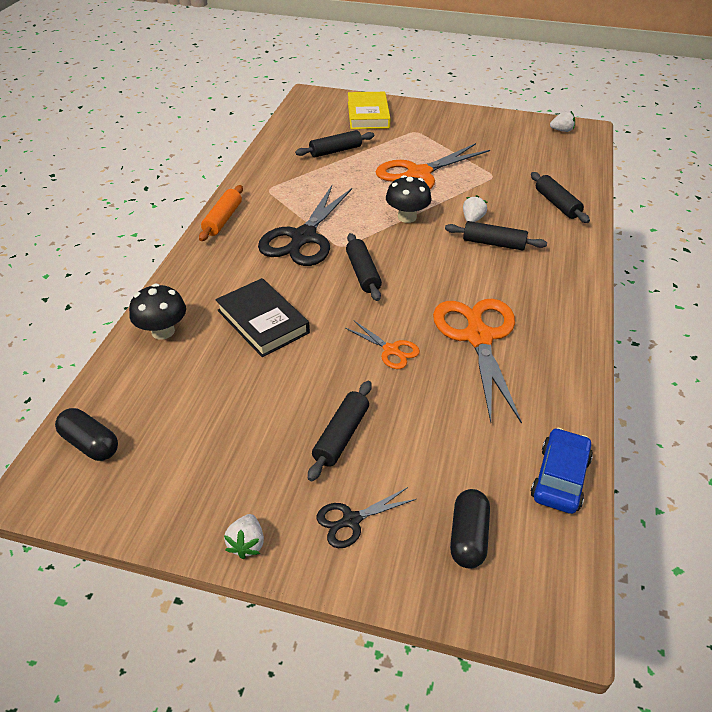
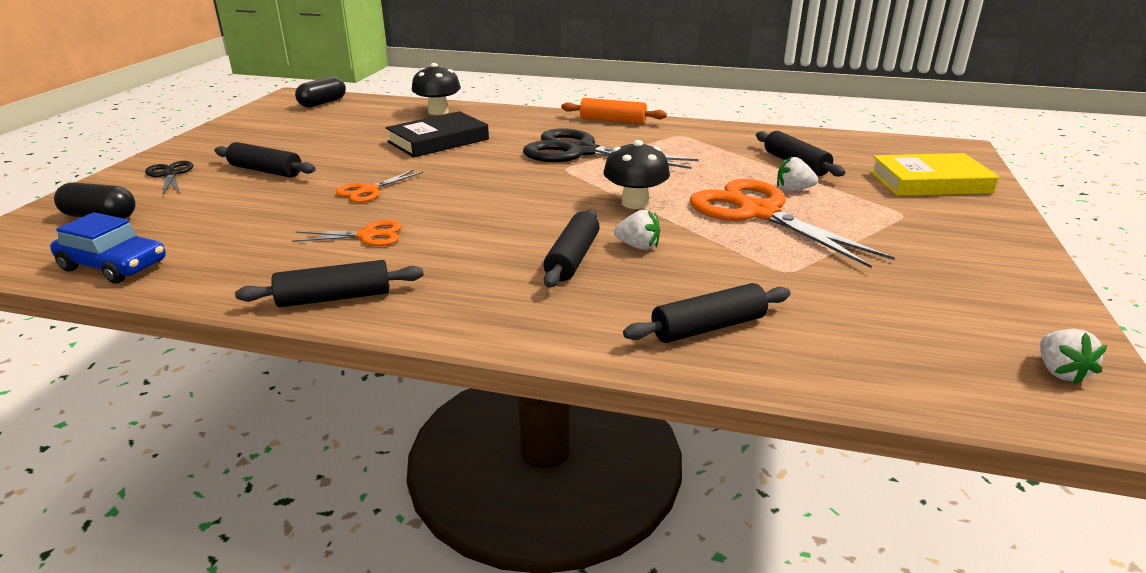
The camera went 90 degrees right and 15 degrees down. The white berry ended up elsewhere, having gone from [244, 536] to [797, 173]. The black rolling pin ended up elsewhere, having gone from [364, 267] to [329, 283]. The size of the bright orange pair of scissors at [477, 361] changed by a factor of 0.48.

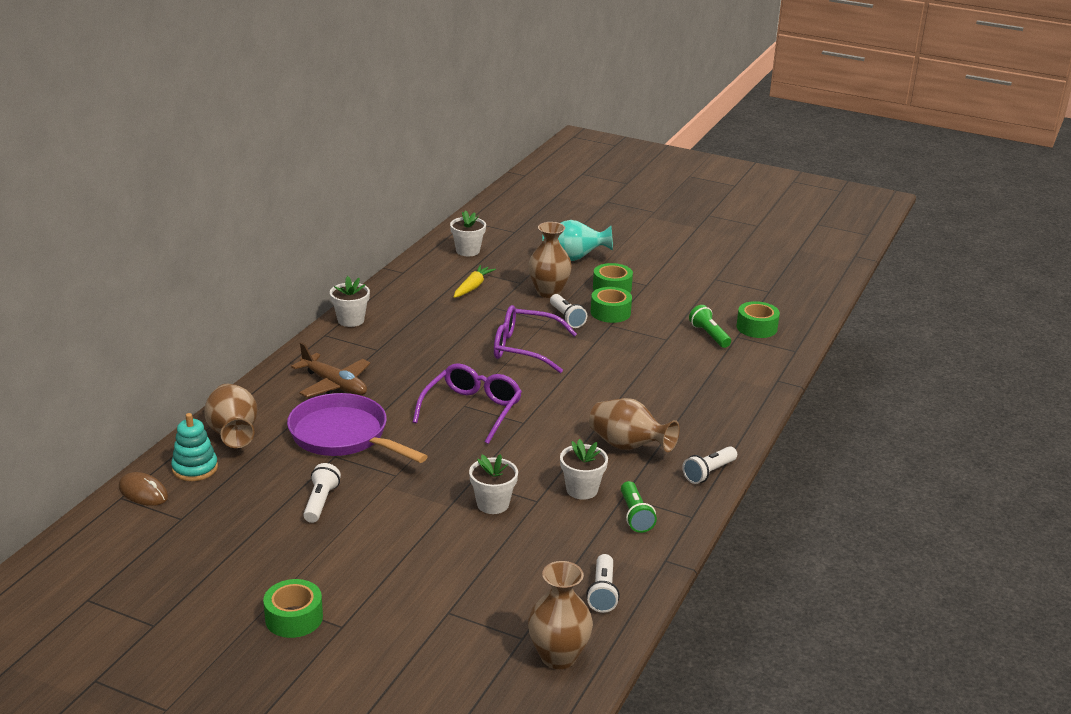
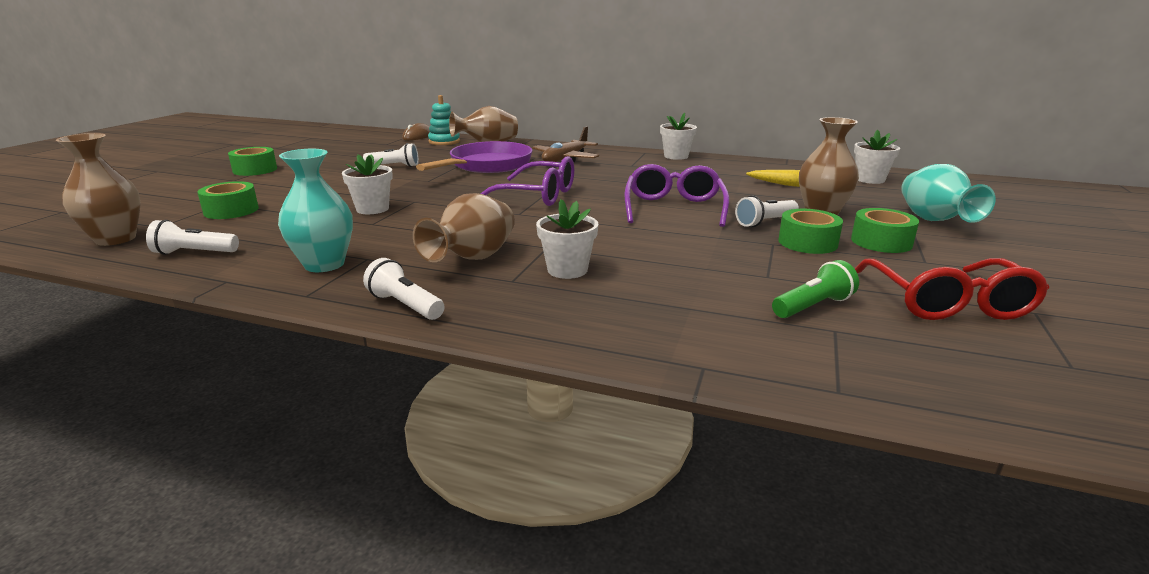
The camera went 85 degrees right and 5 degrees down. The white plant pot ended up elsewhere, having gone from [584, 469] to [567, 239]. Where the green torch stood at [639, 507], the teal vase came to stand at [315, 210]. The green roll of tape ended up elsewhere, having gone from [758, 319] to [228, 200]. The second view gained the crimson spectacles at [952, 289].

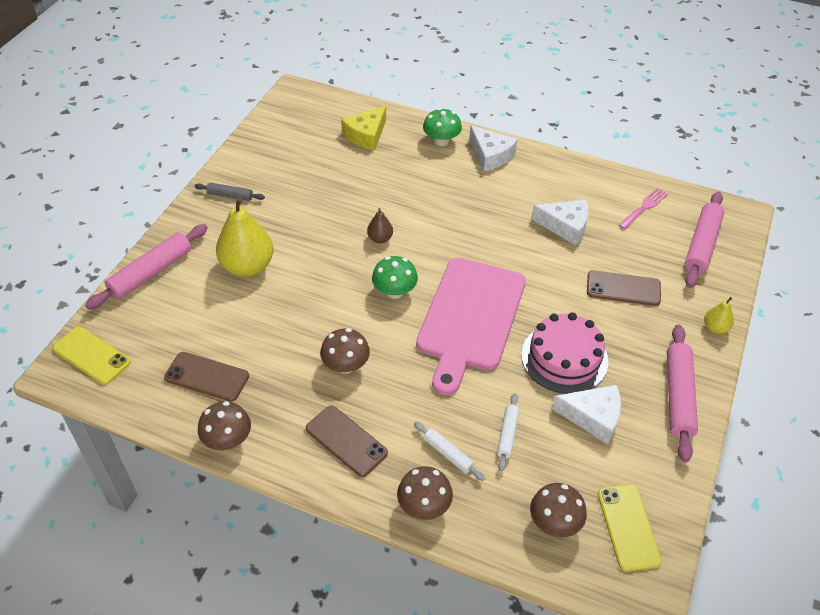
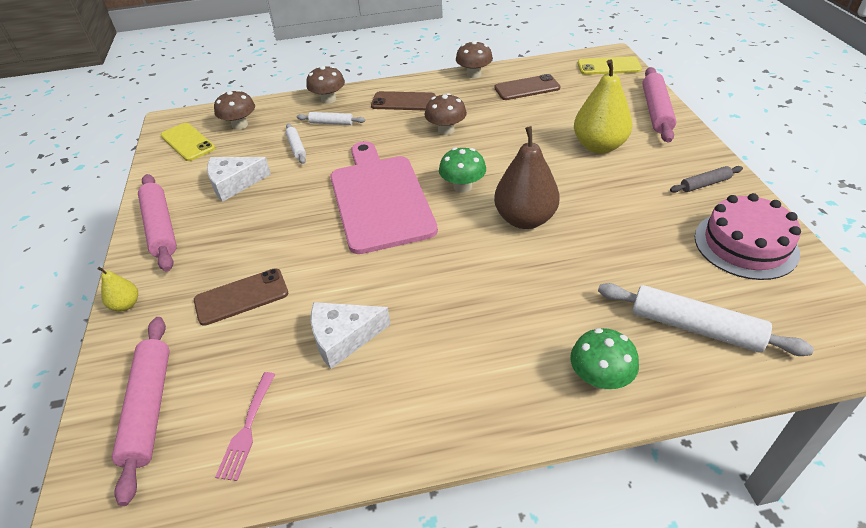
The camera went 150 degrees right and 5 degrees down. Where the golden piece of cheese stood at [363, 128], the white rolling pin came to stand at [706, 319]. The size of the brown pear fruit at [380, 225] changed by a factor of 2.08. The second view lost the white piece of cheese at [493, 148]. The rosy gateau ended up elsewhere, having gone from [564, 353] to [748, 236].

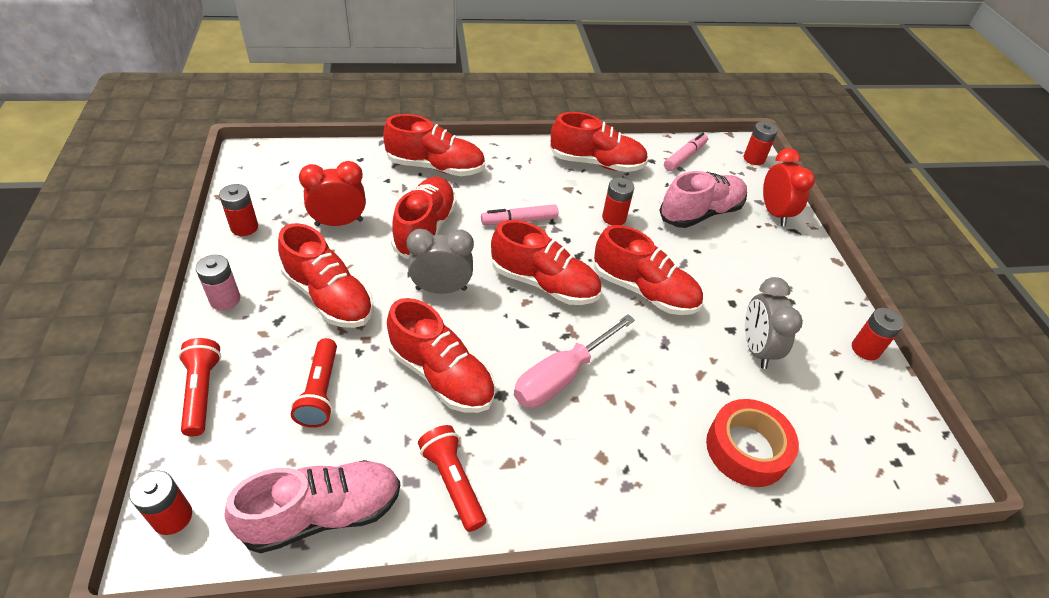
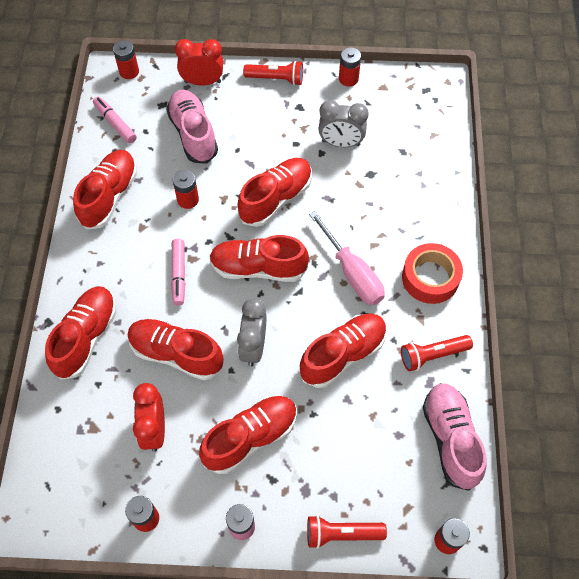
The camera went 75 degrees left and 15 degrees up. The crimson torch ended up elsewhere, having gone from [314, 383] to [273, 73]. The crimson shoe at [546, 262] ended up facing another way, 120 degrees counterclockwise from before. The crimson roll of tape ended up elsewhere, having gone from [752, 443] to [432, 273].

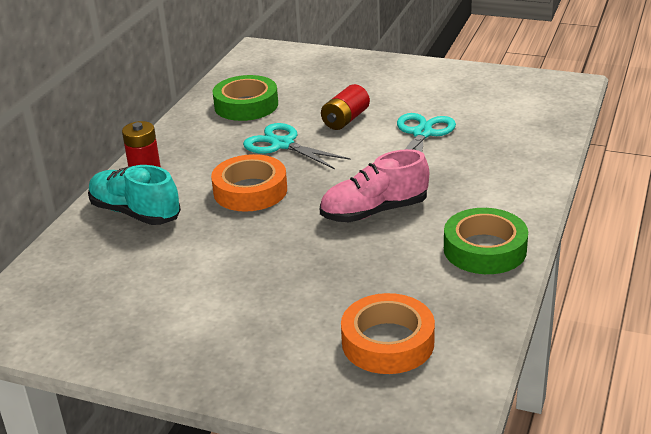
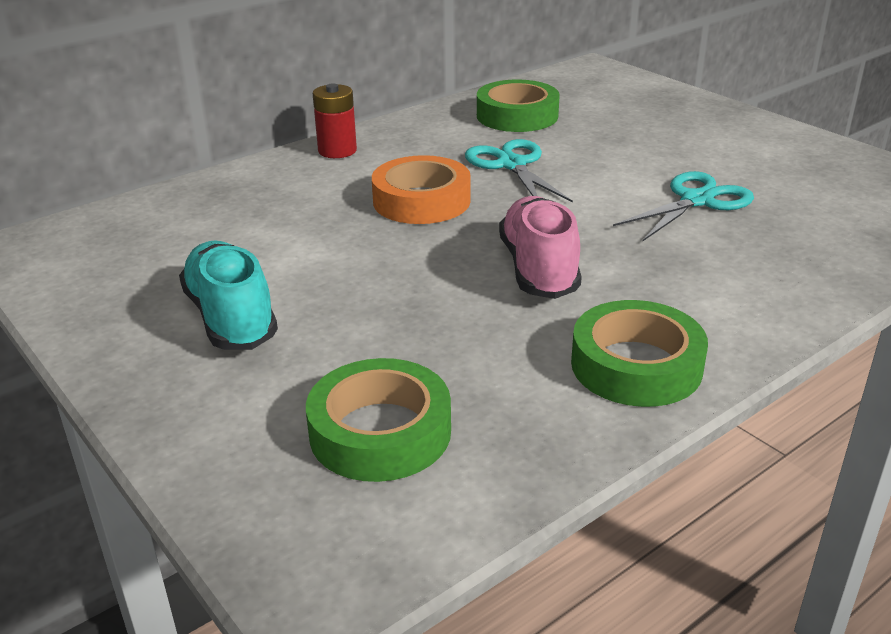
The camera went 30 degrees right and 0 degrees up. The teal shoe ended up elsewhere, having gone from [134, 195] to [228, 295]. The rosy shoe at [374, 185] ended up facing another way, 75 degrees clockwise from before. The second view lost the crimson battery at [345, 107]. What was the bright orange roll of tape at [388, 333] turned into the green roll of tape at [378, 420].

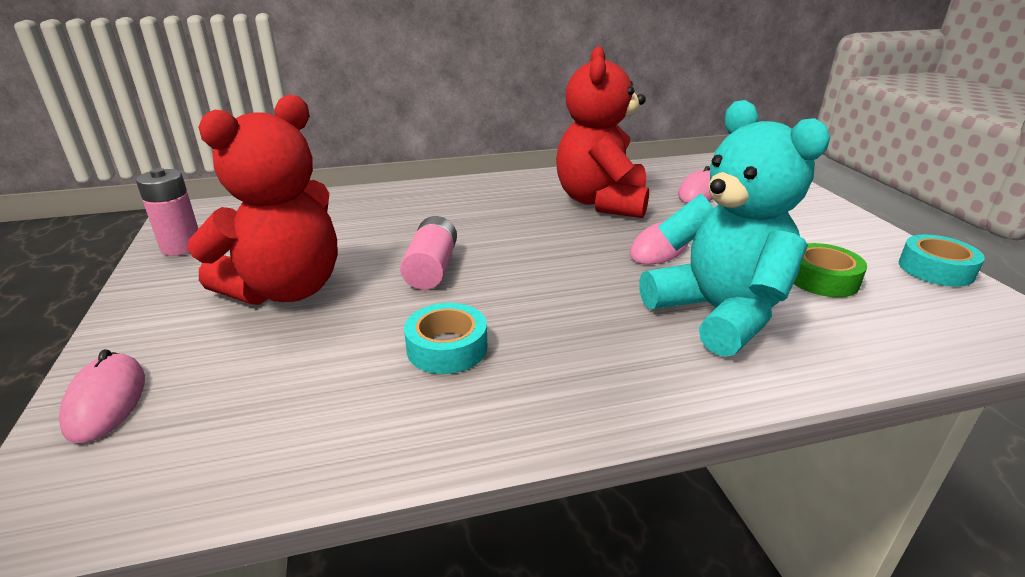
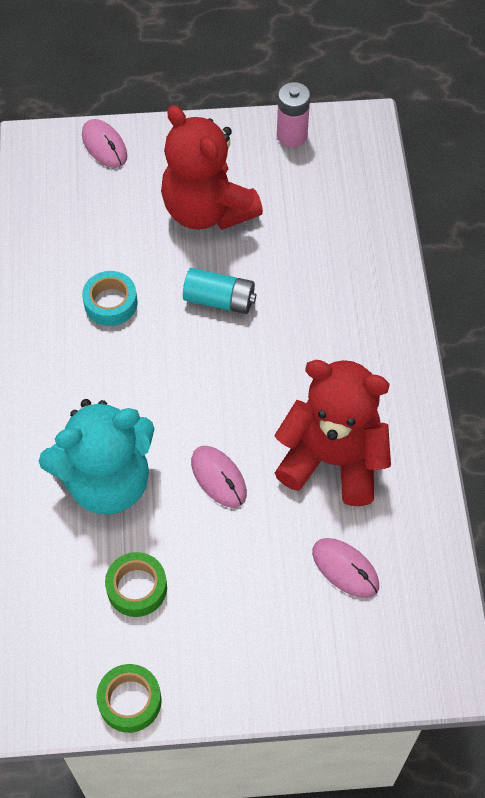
The camera went 100 degrees right and 30 degrees up. The rosy PC mouse at [102, 396] ended up facing another way, 60 degrees clockwise from before. What was the rosy battery at [428, 253] turned into the teal battery at [219, 291]. What was the teal roll of tape at [941, 261] turned into the green roll of tape at [129, 698].

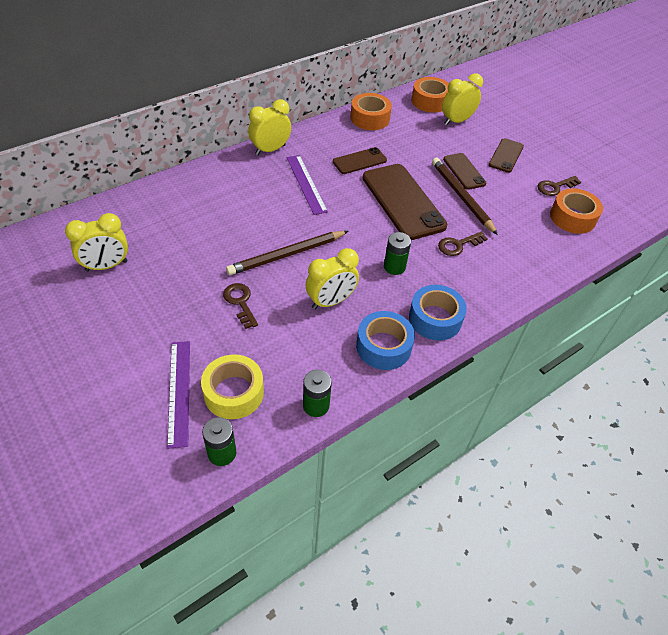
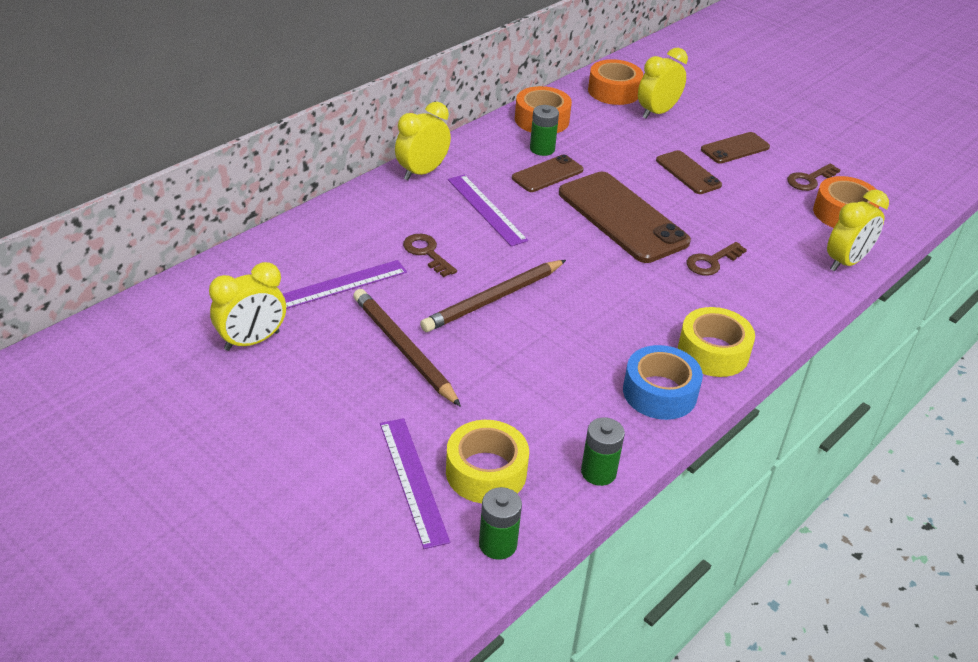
The camera went 10 degrees left and 10 degrees down. The brown key ended up elsewhere, having gone from [240, 306] to [430, 255]. The golden clock ended up elsewhere, having gone from [332, 278] to [858, 230]. The green battery ended up elsewhere, having gone from [397, 253] to [544, 130]. What was the cobalt roll of tape at [438, 313] turned into the golden roll of tape at [716, 342]. The brown pencil ended up elsewhere, having gone from [465, 196] to [407, 348]. The brown mobile phone at [506, 155] ended up facing another way, 45 degrees clockwise from before. The second view gained the royal purple measuring stick at [345, 284].

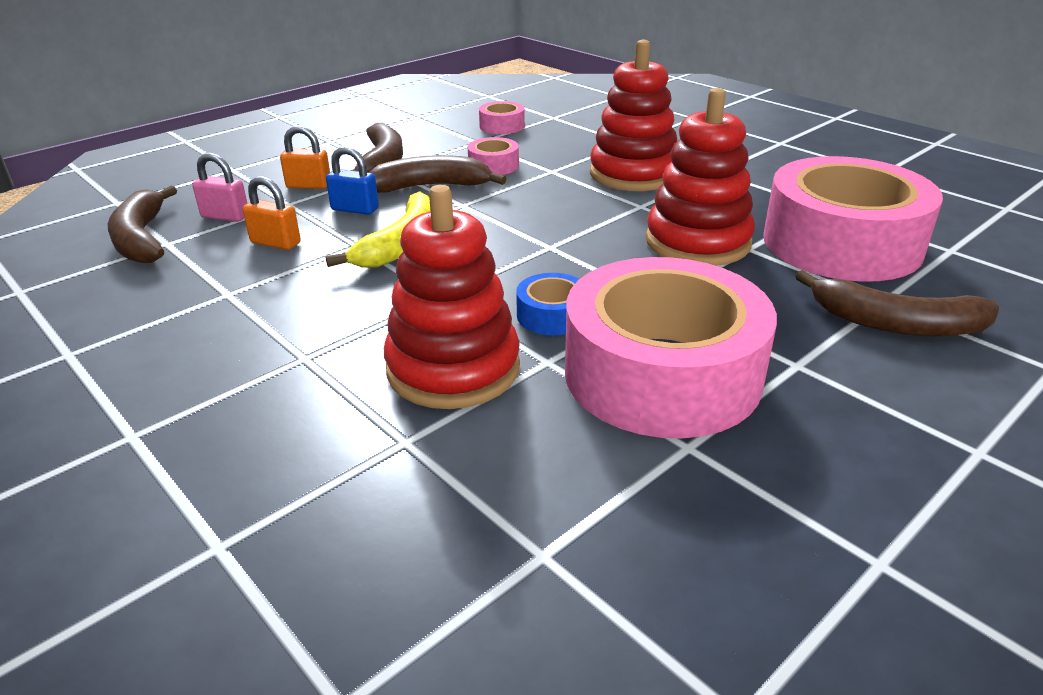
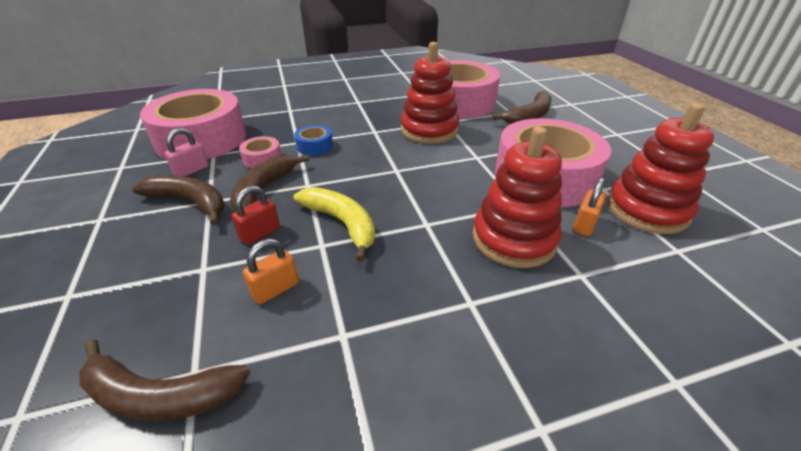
The camera went 65 degrees left and 5 degrees up. The rosy small lock ended up elsewhere, having gone from [219, 187] to [187, 152]. The bright orange small lock ended up elsewhere, having gone from [305, 157] to [589, 206]. What was the cobalt small lock at [352, 180] turned into the crimson small lock at [256, 215]. The size of the rosy roll of tape at [502, 117] changed by a factor of 2.45. The cobalt roll of tape ended up elsewhere, having gone from [547, 304] to [313, 140]. The crimson stacking rings ended up elsewhere, having gone from [633, 115] to [660, 168].

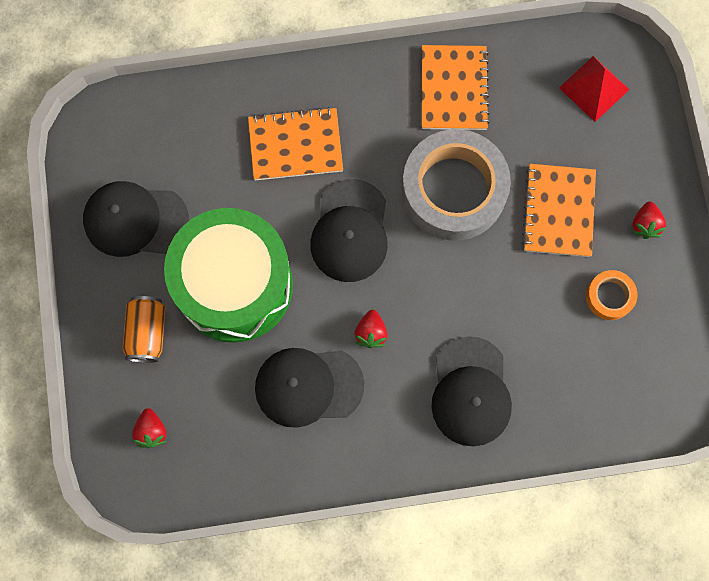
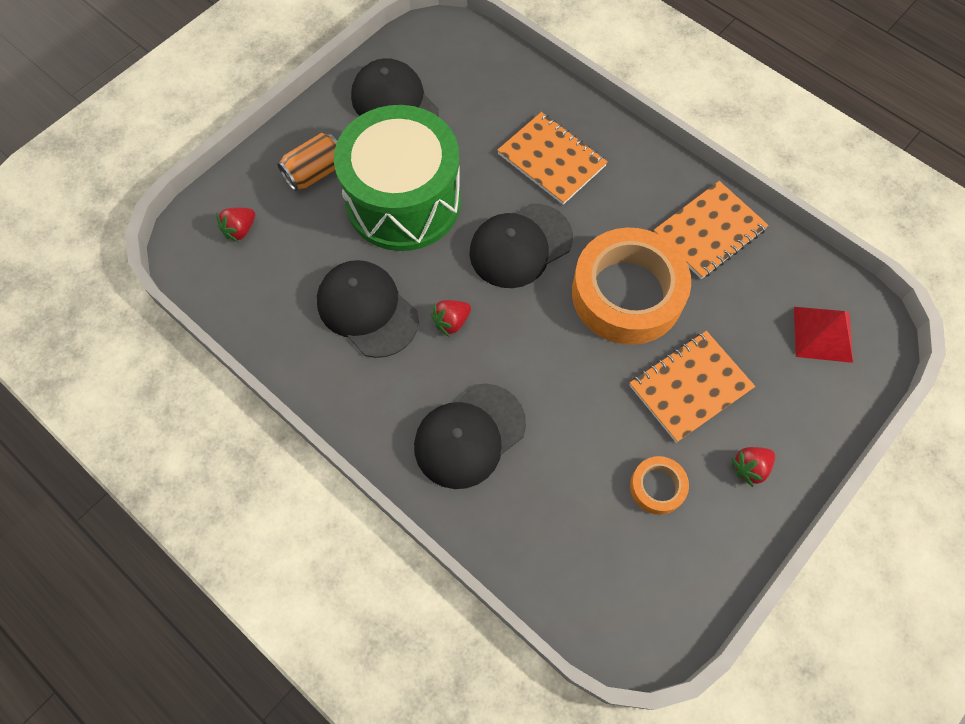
The camera went 50 degrees right and 10 degrees down. What was the grey roll of tape at [456, 185] turned into the bright orange roll of tape at [631, 286].

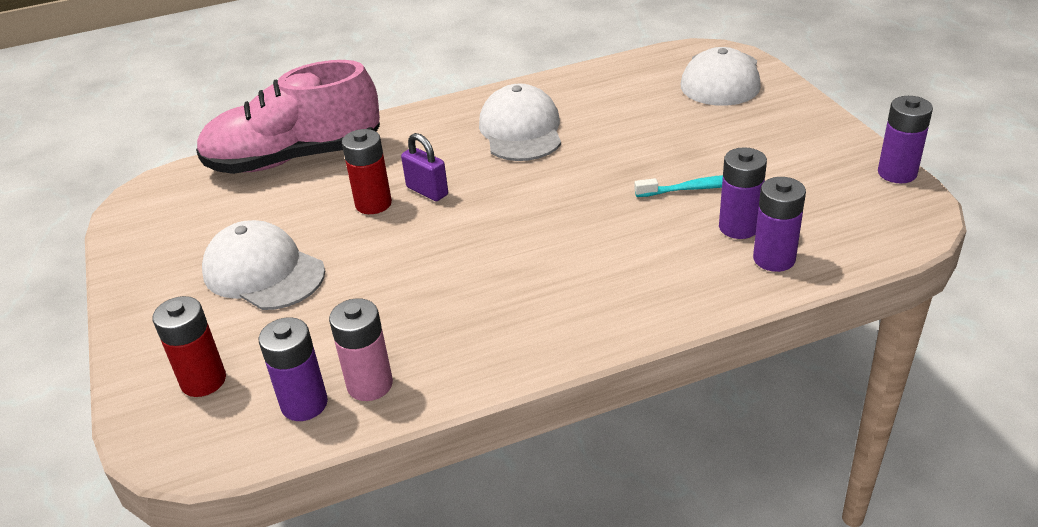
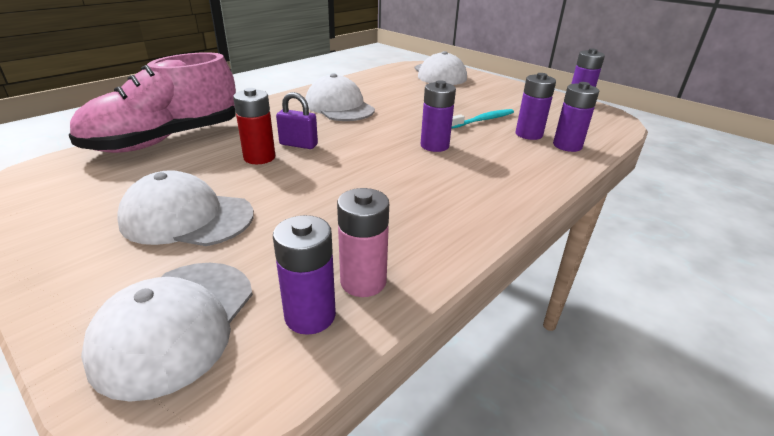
The camera went 30 degrees left and 5 degrees down. Where the crimson battery stood at [189, 346], the white peaked cap came to stand at [167, 332]. The second view gained the royal purple battery at [438, 116].

